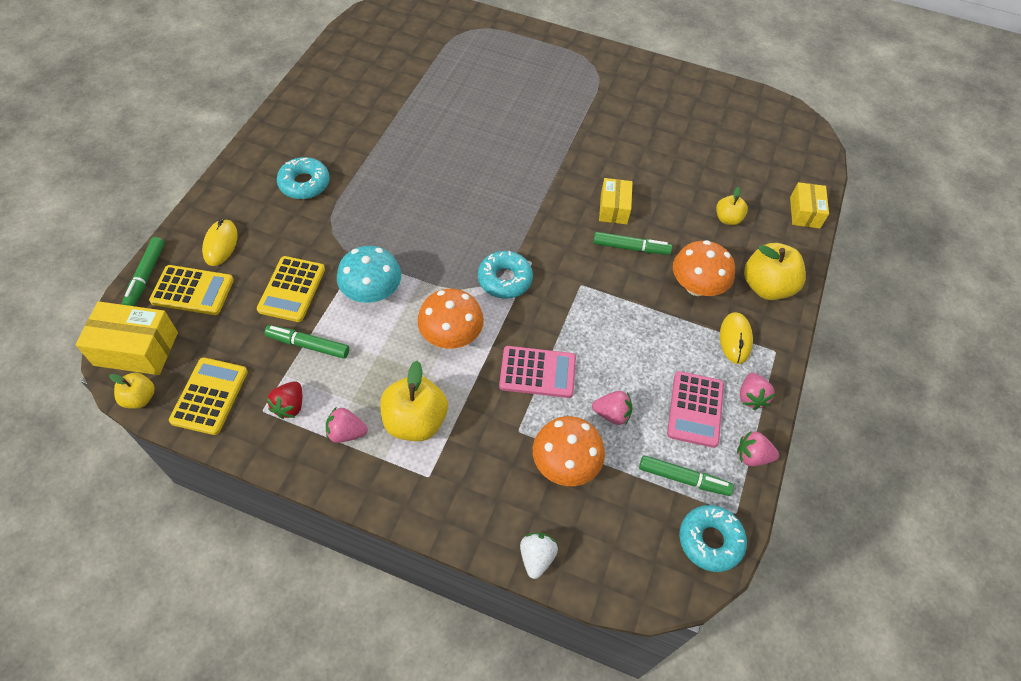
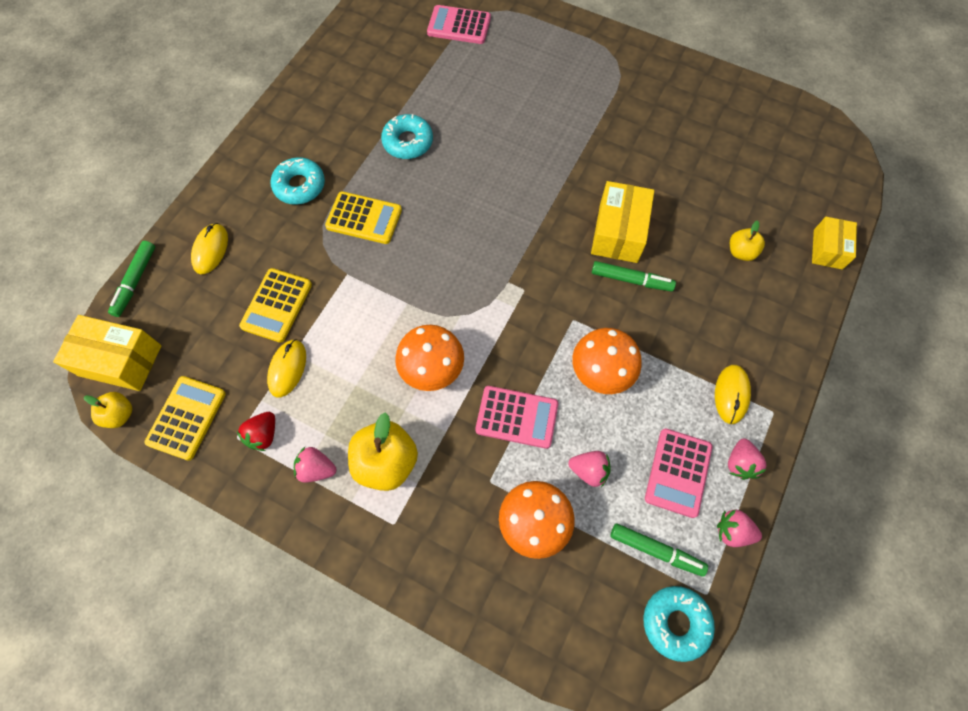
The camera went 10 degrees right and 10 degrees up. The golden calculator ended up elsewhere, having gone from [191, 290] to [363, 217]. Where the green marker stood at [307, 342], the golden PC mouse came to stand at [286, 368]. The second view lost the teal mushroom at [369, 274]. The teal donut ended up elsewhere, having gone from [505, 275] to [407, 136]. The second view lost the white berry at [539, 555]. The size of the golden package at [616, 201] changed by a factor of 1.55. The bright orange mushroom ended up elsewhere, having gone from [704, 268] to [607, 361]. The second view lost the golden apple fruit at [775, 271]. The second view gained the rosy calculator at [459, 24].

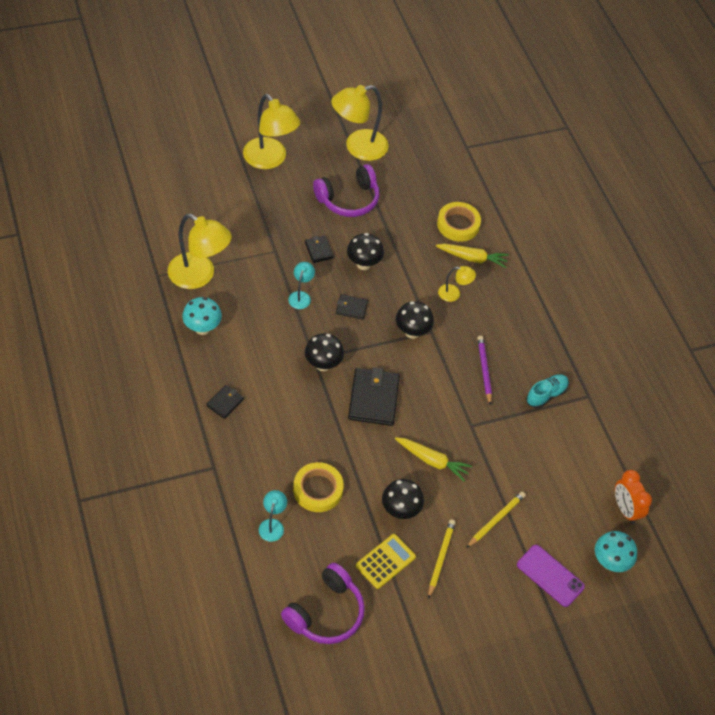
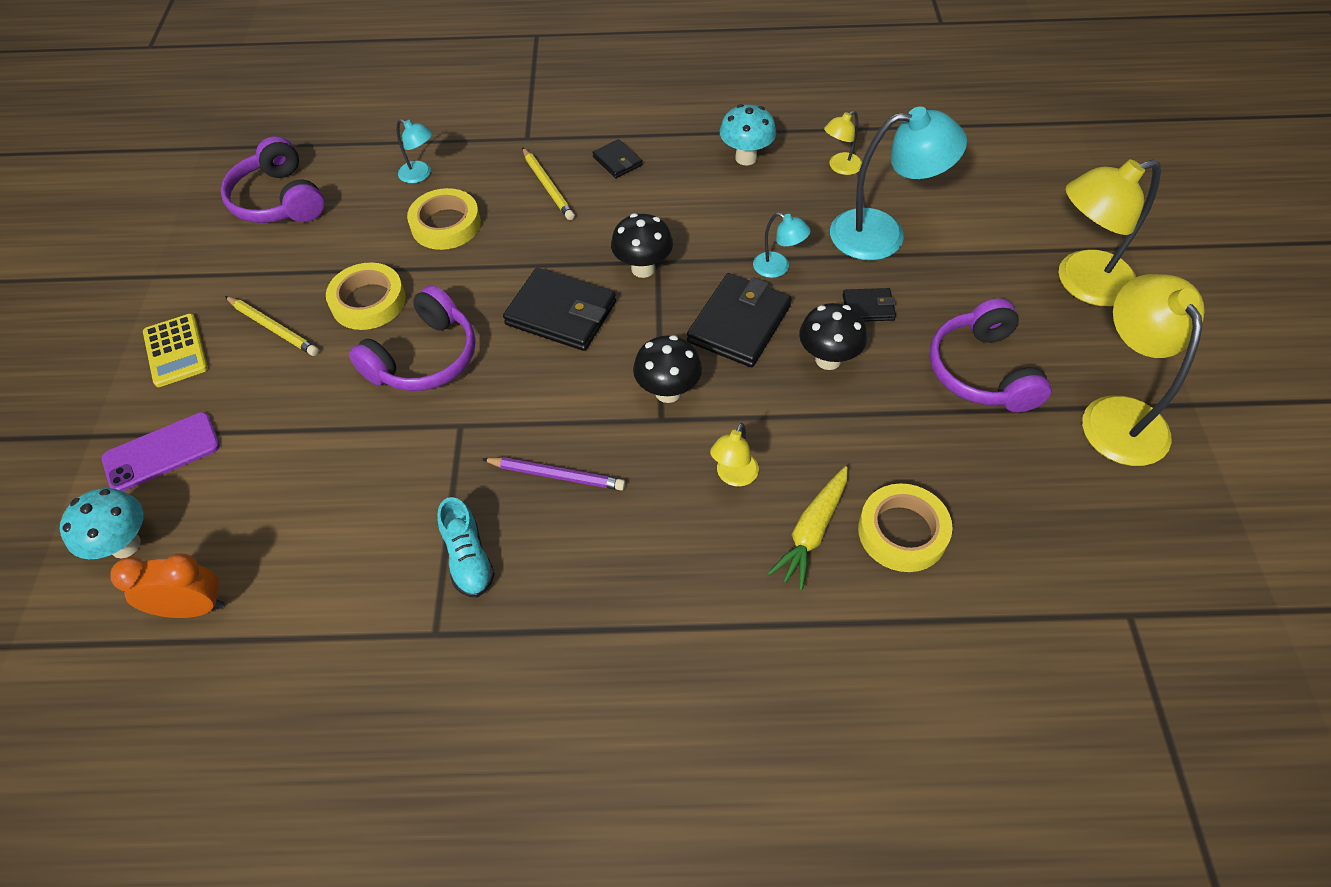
The camera went 115 degrees right and 0 degrees up. The size of the golden reading lamp at [200, 251] changed by a factor of 0.48. The size of the black card wallet at [352, 307] changed by a factor of 1.92. The golden calculator ended up elsewhere, having gone from [386, 561] to [175, 350]. Where the black mushroom stood at [403, 499], the golden roll of tape came to stand at [366, 296]. Where the golden toy carrot stood at [434, 459], the royal purple headphones came to stand at [412, 338]. The golden pencil ended up elsewhere, having gone from [496, 520] to [548, 183]. The second view gained the teal reading lamp at [898, 184].

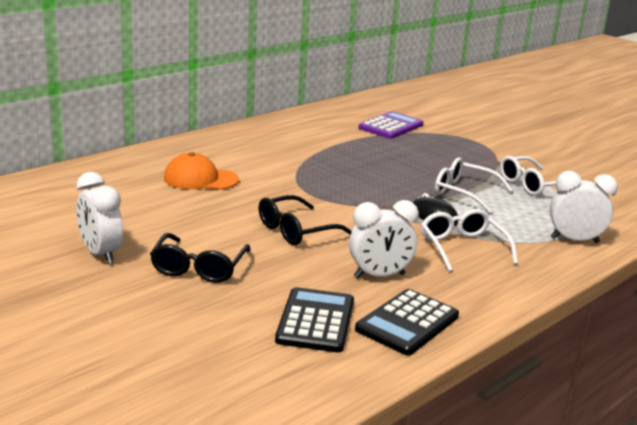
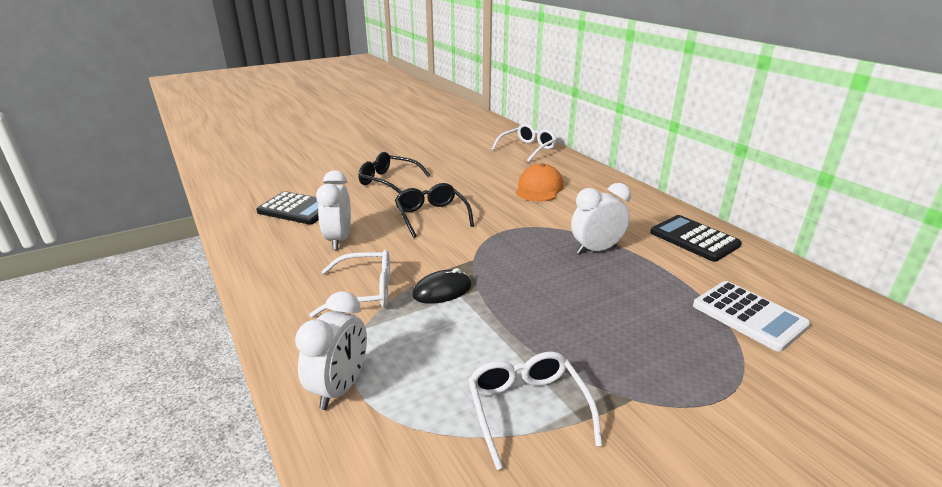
The camera went 105 degrees right and 5 degrees up. The white clock ended up elsewhere, having gone from [99, 218] to [601, 218]. The black calculator ended up elsewhere, having gone from [407, 322] to [696, 238]. What was the royal purple calculator at [390, 125] turned into the white calculator at [751, 316]. The white spectacles ended up elsewhere, having gone from [474, 185] to [524, 143].

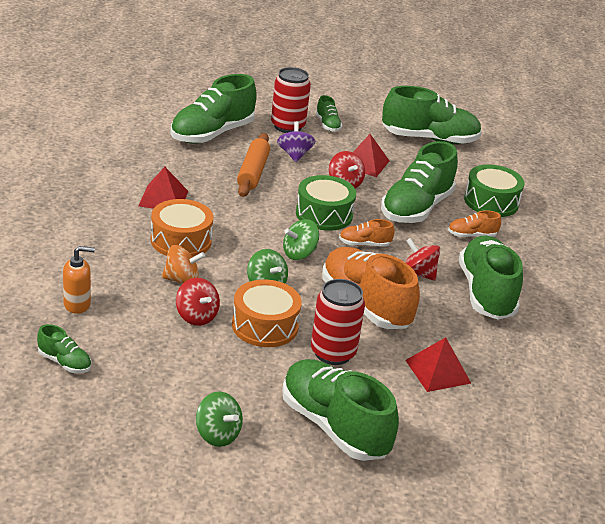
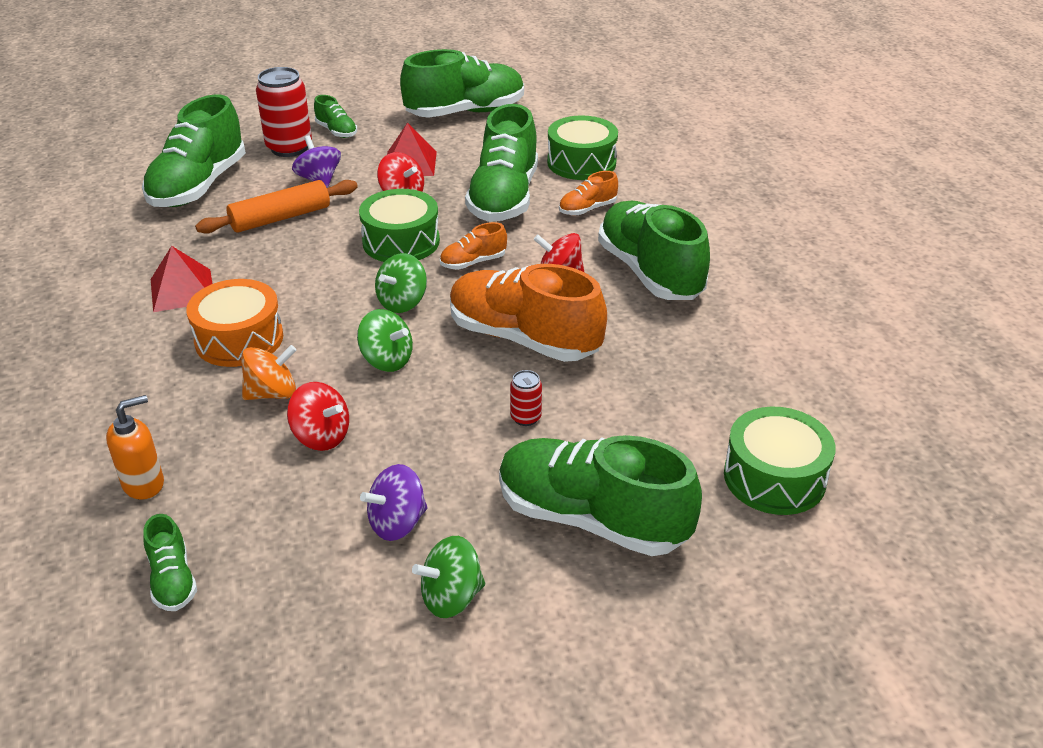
The camera went 20 degrees left and 5 degrees up. The green shoe at [64, 348] ended up facing another way, 60 degrees clockwise from before. The green spinning top at [219, 419] ended up facing another way, 135 degrees clockwise from before. The second view lost the bright orange drum at [267, 313]. The bright orange rolling pin at [253, 165] ended up facing another way, 75 degrees clockwise from before. The size of the crimson tin at [338, 322] changed by a factor of 0.47. The second view lost the crimson pyramid at [438, 364]. The second view gained the royal purple spinning top at [393, 502]. The second view gained the green drum at [780, 461].

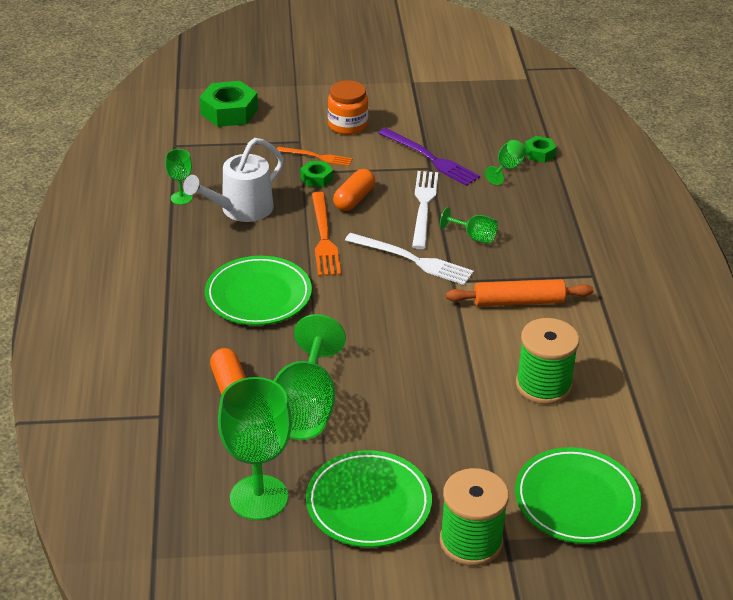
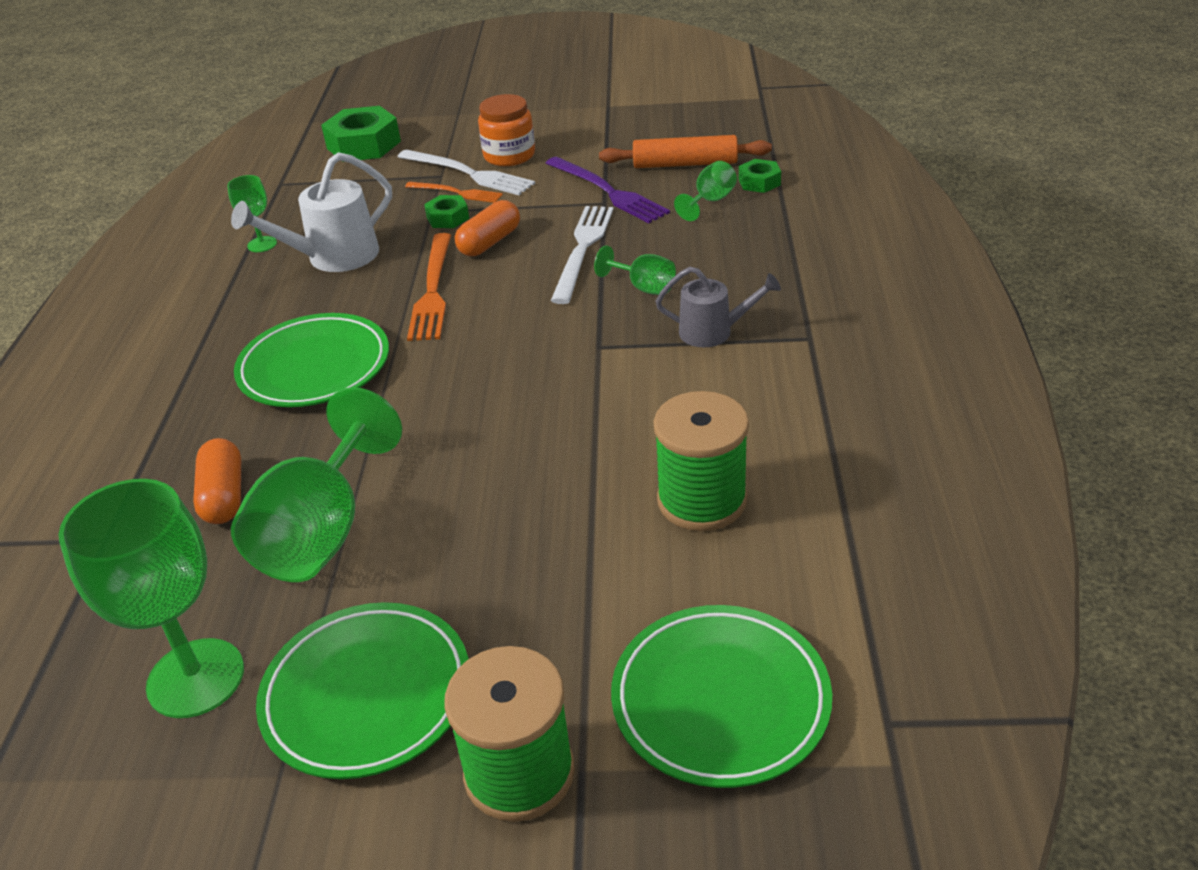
The camera went 10 degrees right and 0 degrees up. The white dinner fork ended up elsewhere, having gone from [409, 259] to [466, 172]. The bright orange rolling pin ended up elsewhere, having gone from [519, 292] to [685, 151]. The second view gained the grey watering can at [718, 307].

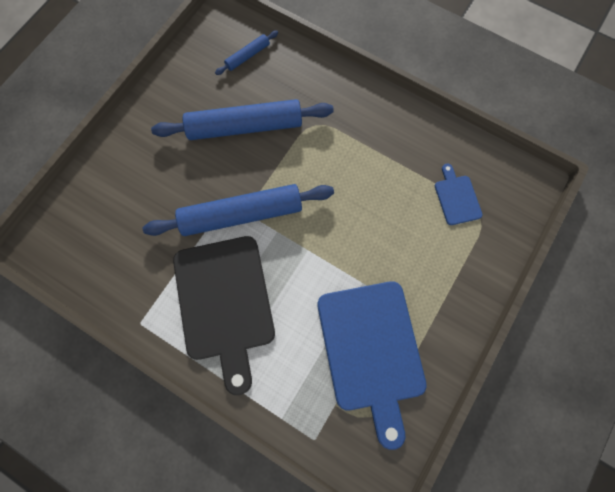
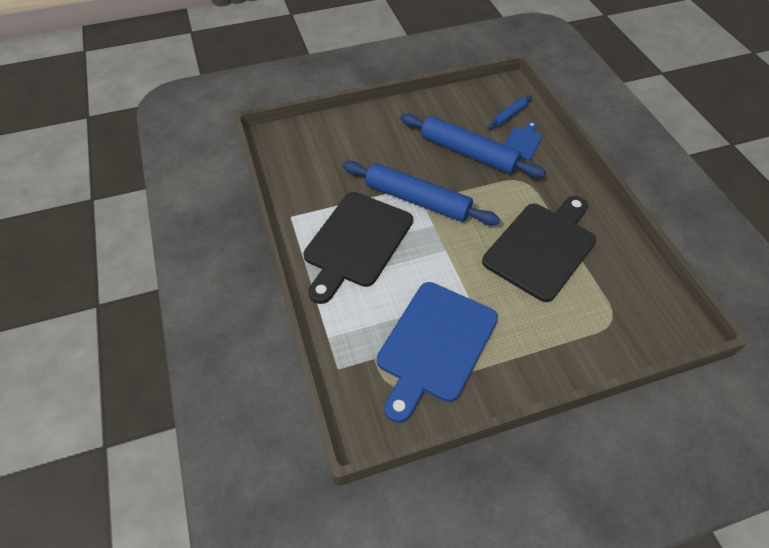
The camera went 40 degrees right and 20 degrees down. The cobalt rolling pin at [246, 52] ended up facing another way, 45 degrees counterclockwise from before. The cobalt bread board ended up elsewhere, having gone from [459, 194] to [523, 141]. The second view gained the black bread board at [539, 249].

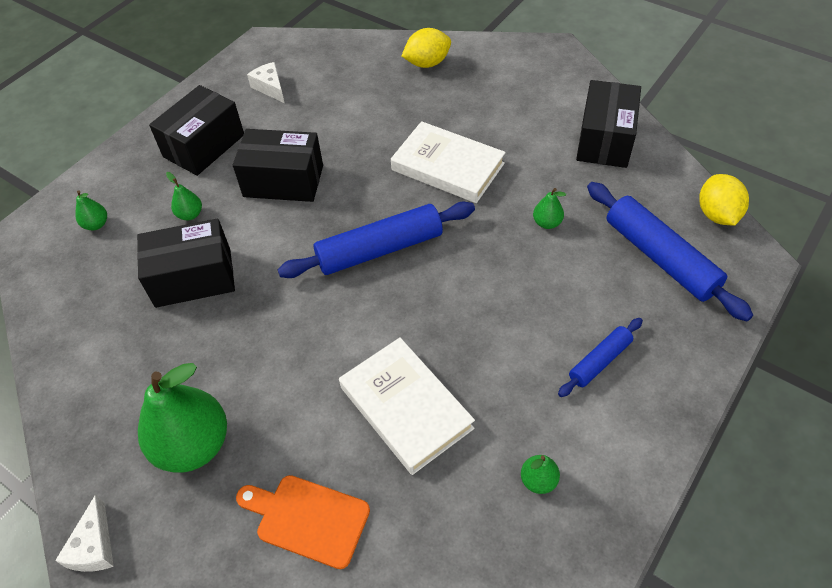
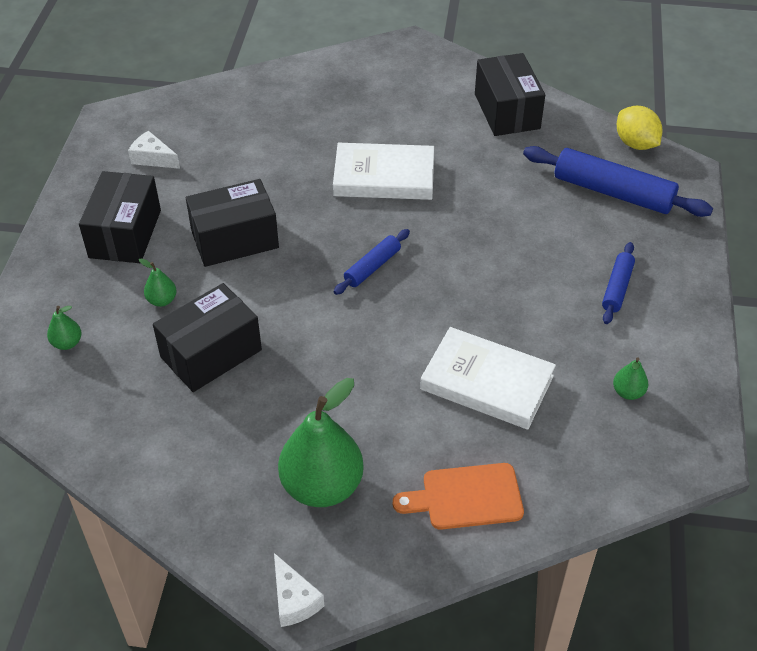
The camera went 30 degrees left and 5 degrees down. The size of the cobalt rolling pin at [376, 240] changed by a factor of 0.54. The second view lost the golden lemon at [426, 48]. The second view lost the green pear fruit at [549, 208].

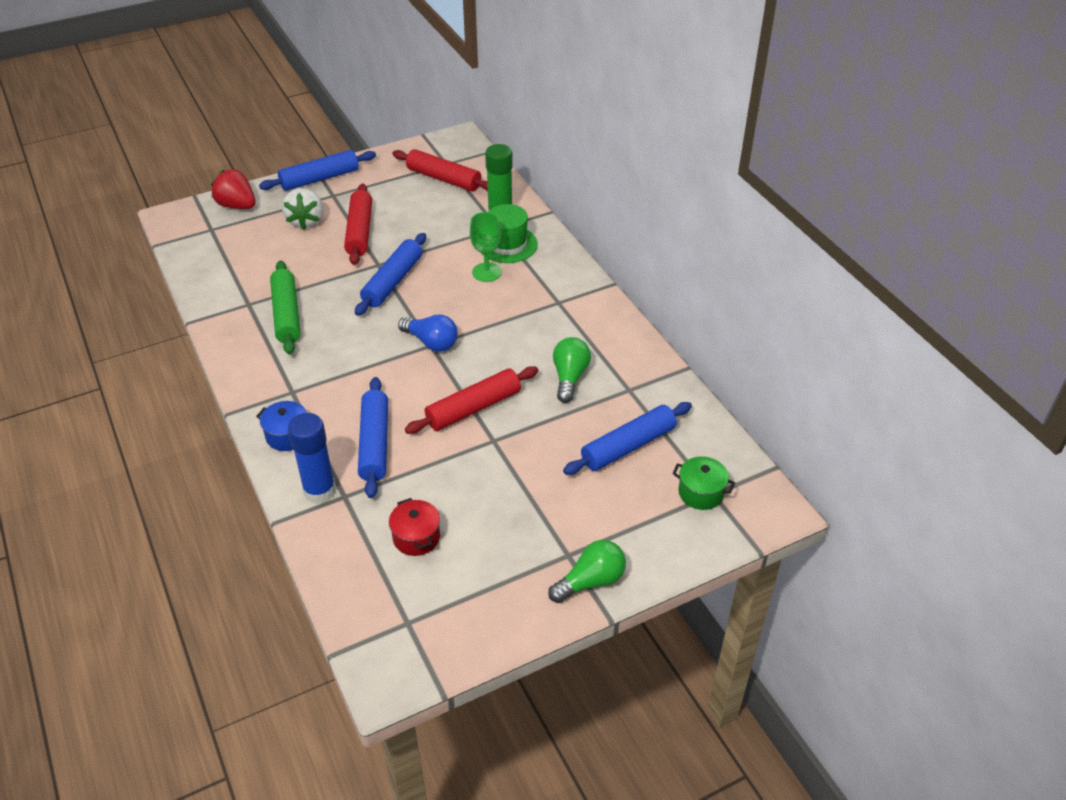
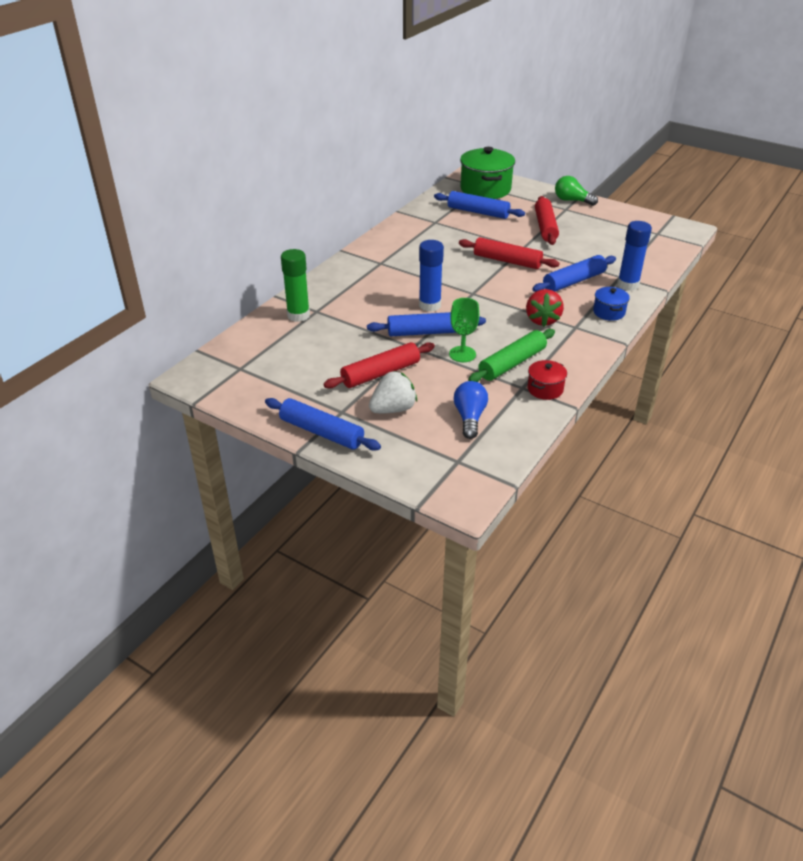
The camera went 120 degrees left and 5 degrees down. The crimson berry ended up elsewhere, having gone from [233, 189] to [545, 308]. The crimson pot ended up elsewhere, having gone from [414, 527] to [547, 380]. The crimson rolling pin ended up elsewhere, having gone from [440, 170] to [547, 220]. The cobalt lightbulb ended up elsewhere, having gone from [428, 333] to [471, 410]. The green chalice ended up elsewhere, having gone from [486, 247] to [464, 330]. The second view lost the green tall hat at [509, 233]. The second view lost the green lightbulb at [572, 370]. The size of the green pot at [703, 483] changed by a factor of 2.00. The second view gained the cobalt stick of glue at [431, 276].

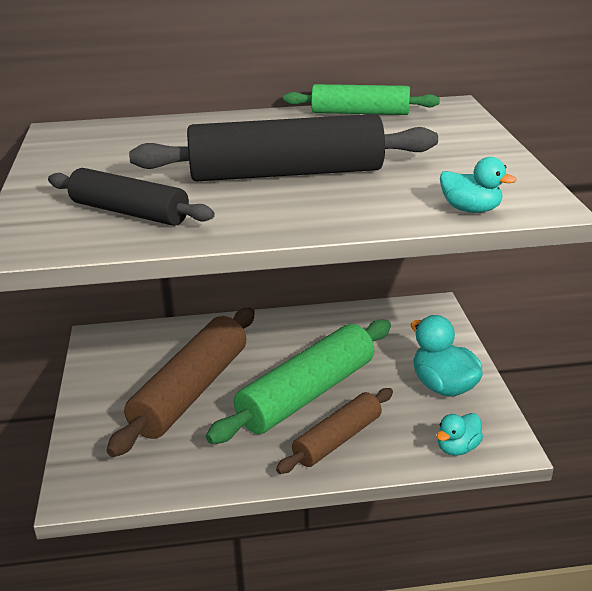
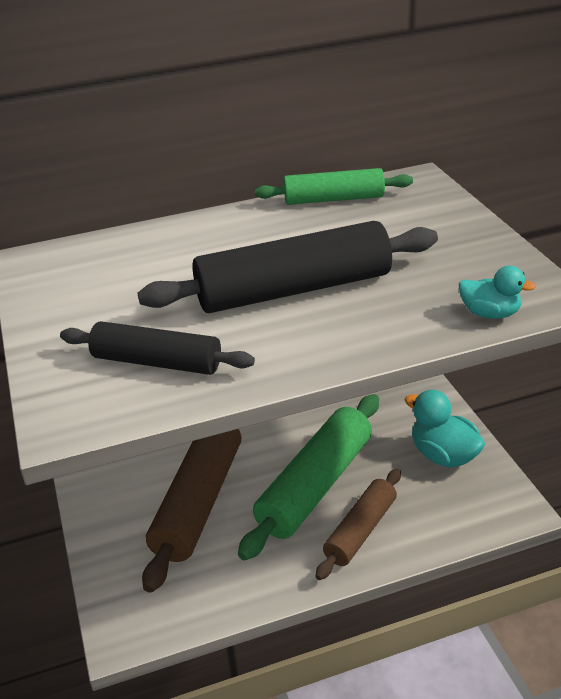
The camera went 10 degrees left and 5 degrees up. The second view lost the teal rubber duck at [460, 434].

